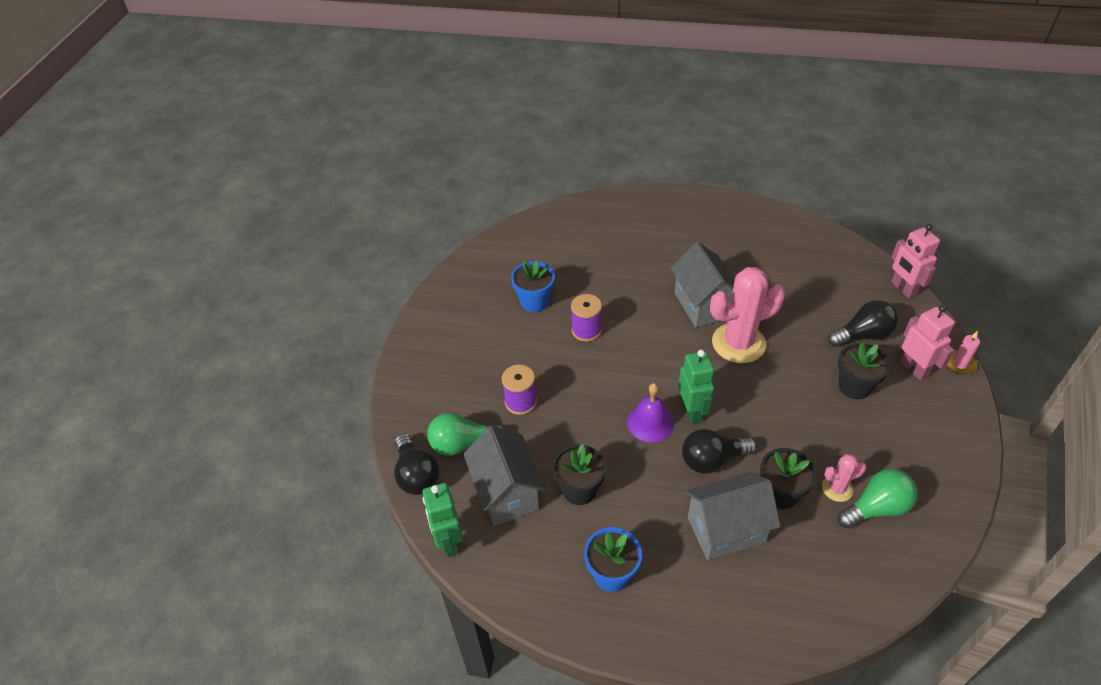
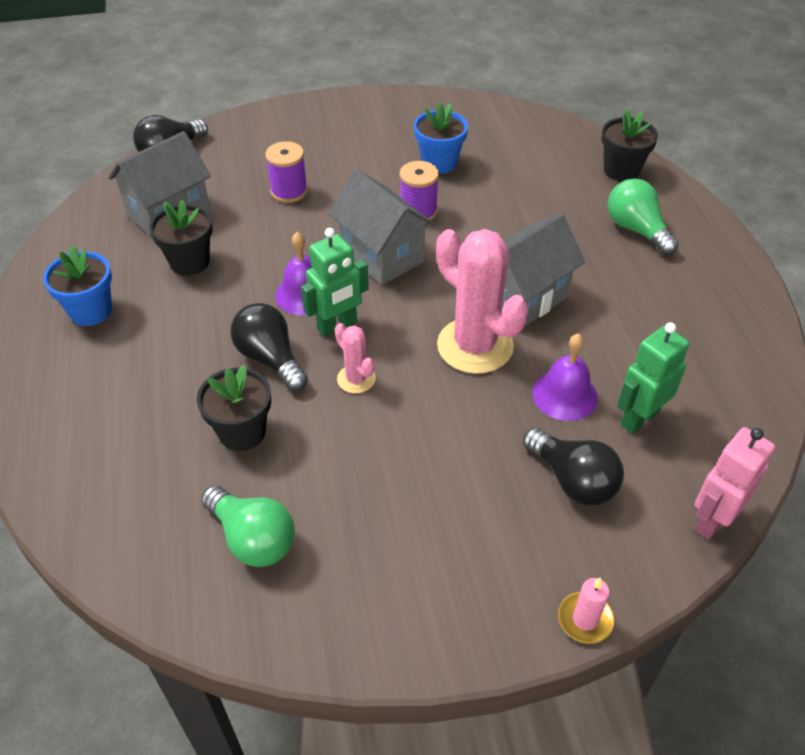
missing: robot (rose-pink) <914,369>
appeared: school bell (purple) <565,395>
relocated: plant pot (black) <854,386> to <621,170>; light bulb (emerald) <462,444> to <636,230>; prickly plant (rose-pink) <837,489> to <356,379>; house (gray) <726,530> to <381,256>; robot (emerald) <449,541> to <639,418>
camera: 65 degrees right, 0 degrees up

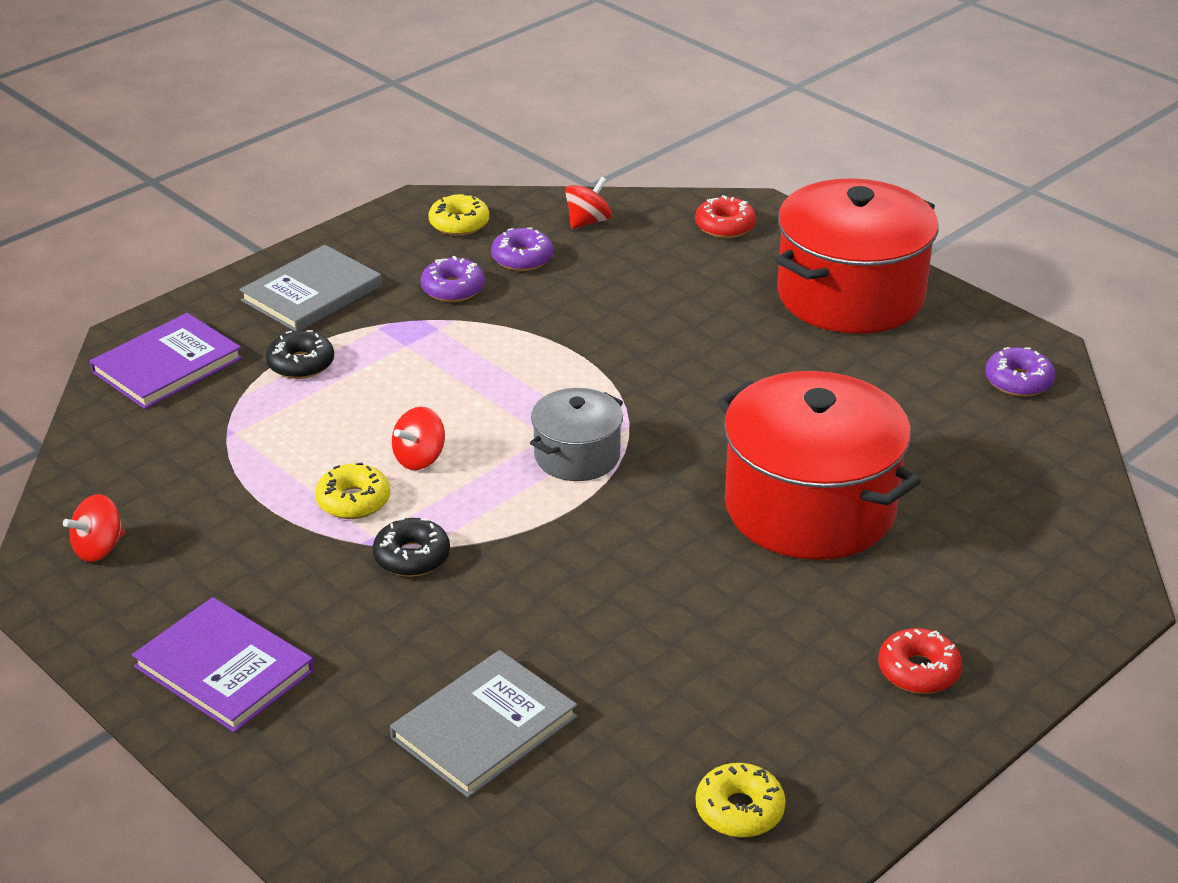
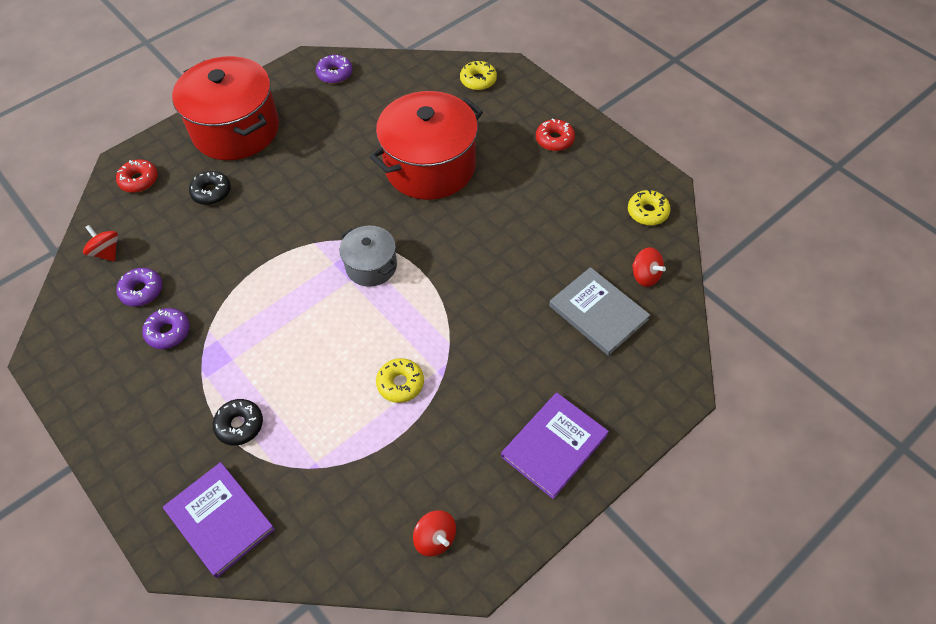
missing: book (gray) <312,293>
relocated: donut (golden) <459,223> to <478,80>; whirligig (crimson) <419,458> to <645,276>; donut (black) <412,557> to <211,192>
camera: 85 degrees left, 20 degrees up

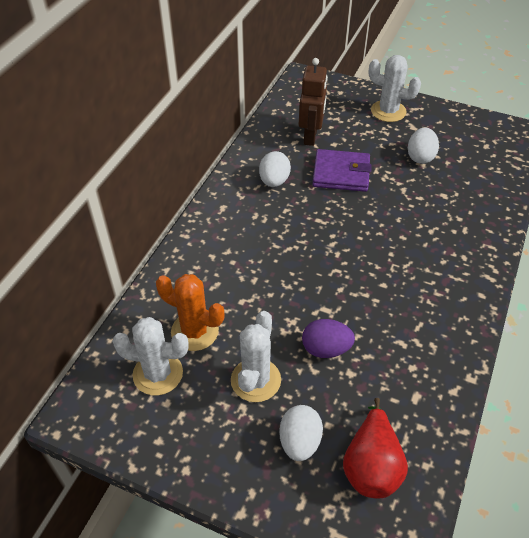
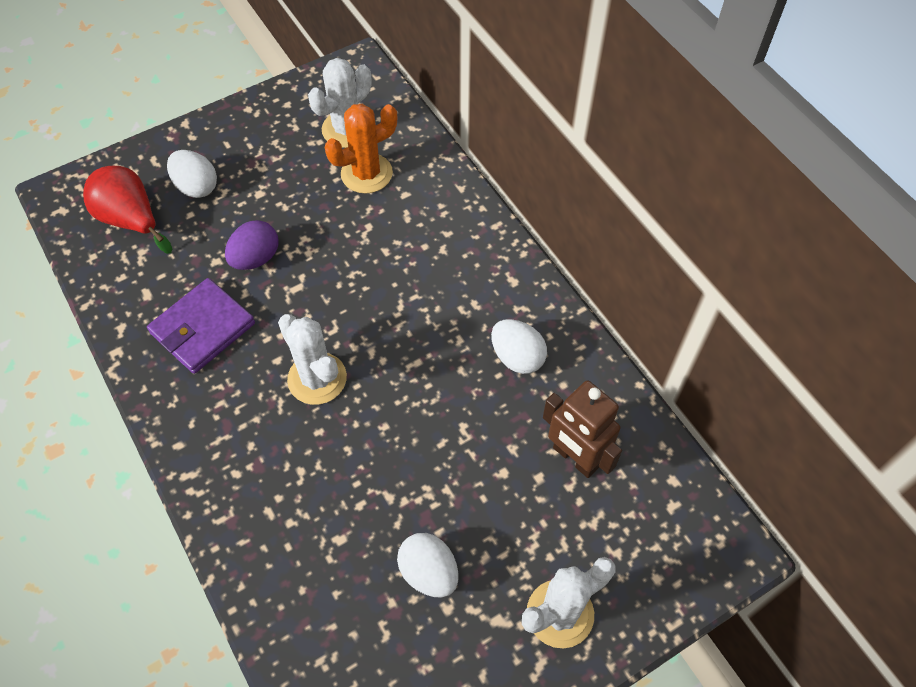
relocated: wallet (purple) <341,173> to <202,328>; prickly plant (white) <255,380> to <317,378>
camera: 125 degrees right, 10 degrees up

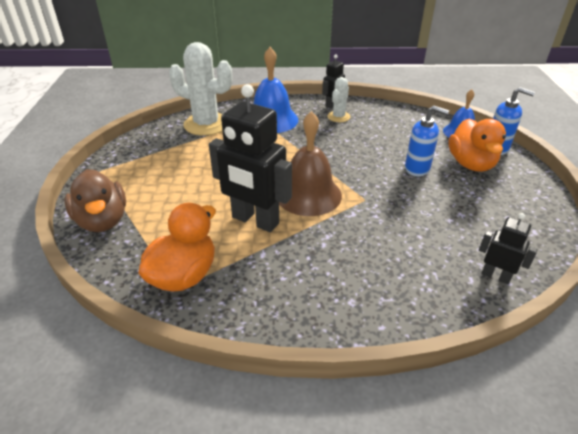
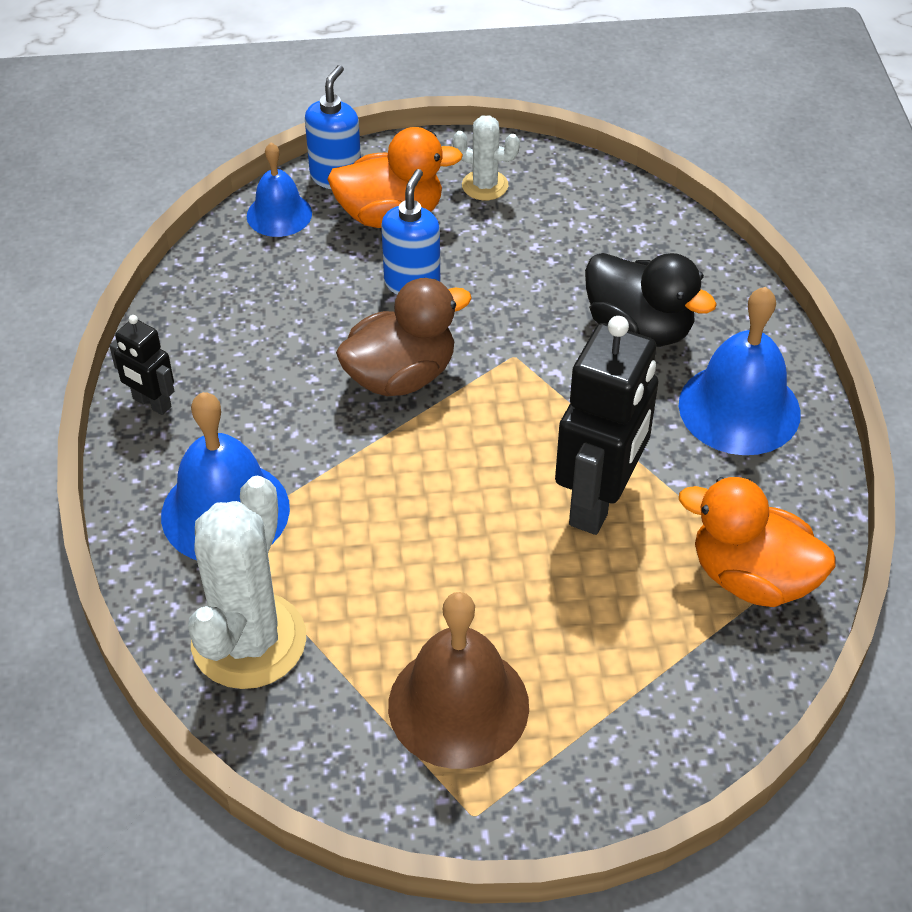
missing: robot (black) <495,276>
appeared: duck (black) <639,328>; school bell (cobalt) <739,408>
relocated: prickly plant (white) <338,117> to <485,185>; school bell (brown) <308,194> to <458,705>; duck (brown) <102,220> to <401,376>
camera: 95 degrees left, 10 degrees up

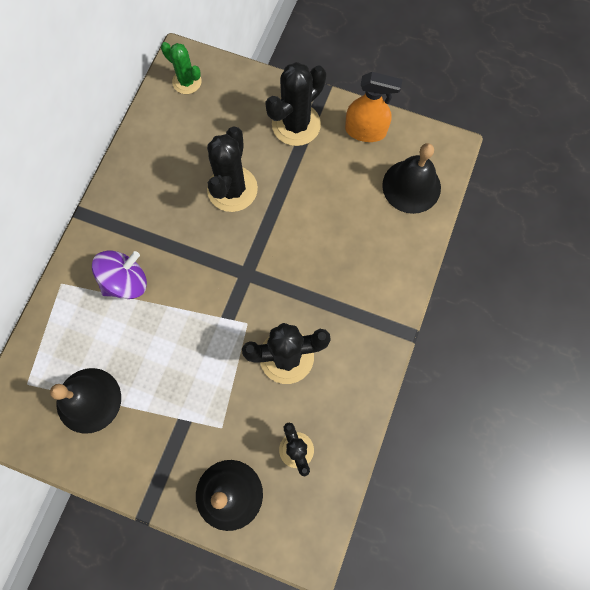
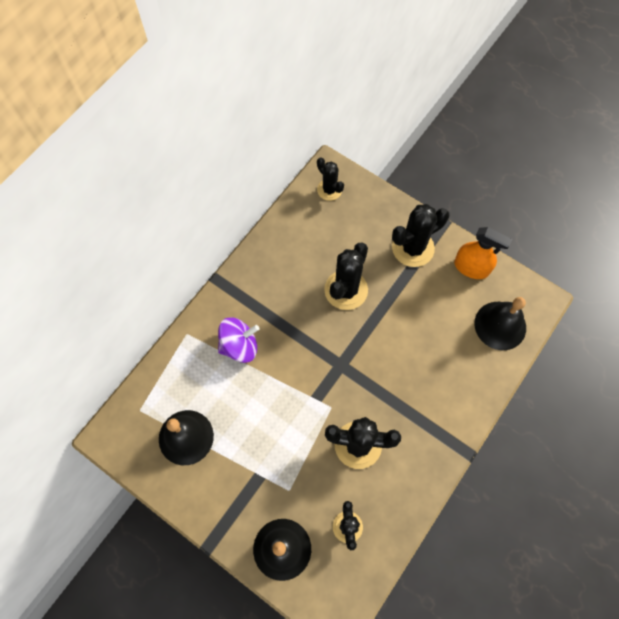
colour: prickly plant (emerald) <187,82> to prickly plant (black) <329,190>
camera: 15 degrees right, 5 degrees down

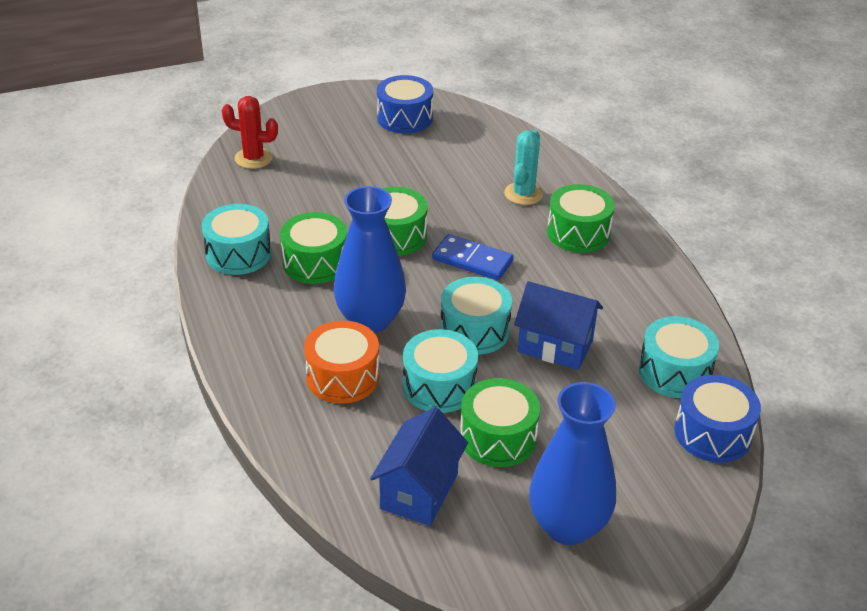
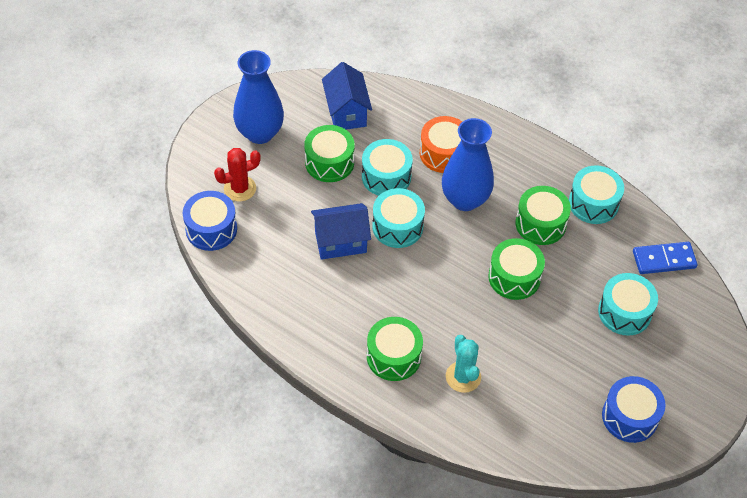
relocated: prickly plant (crimson) <253,158> to <240,188>; domino (cobalt) <472,260> to <664,260>; snare drum (turquoise) <674,372> to <624,312>
camera: 145 degrees right, 15 degrees up

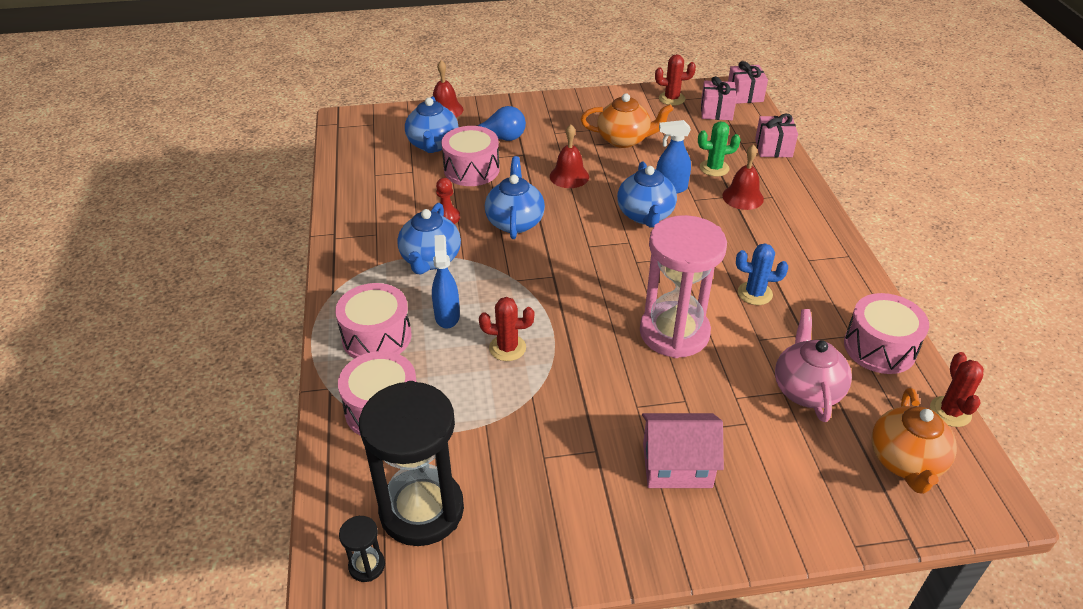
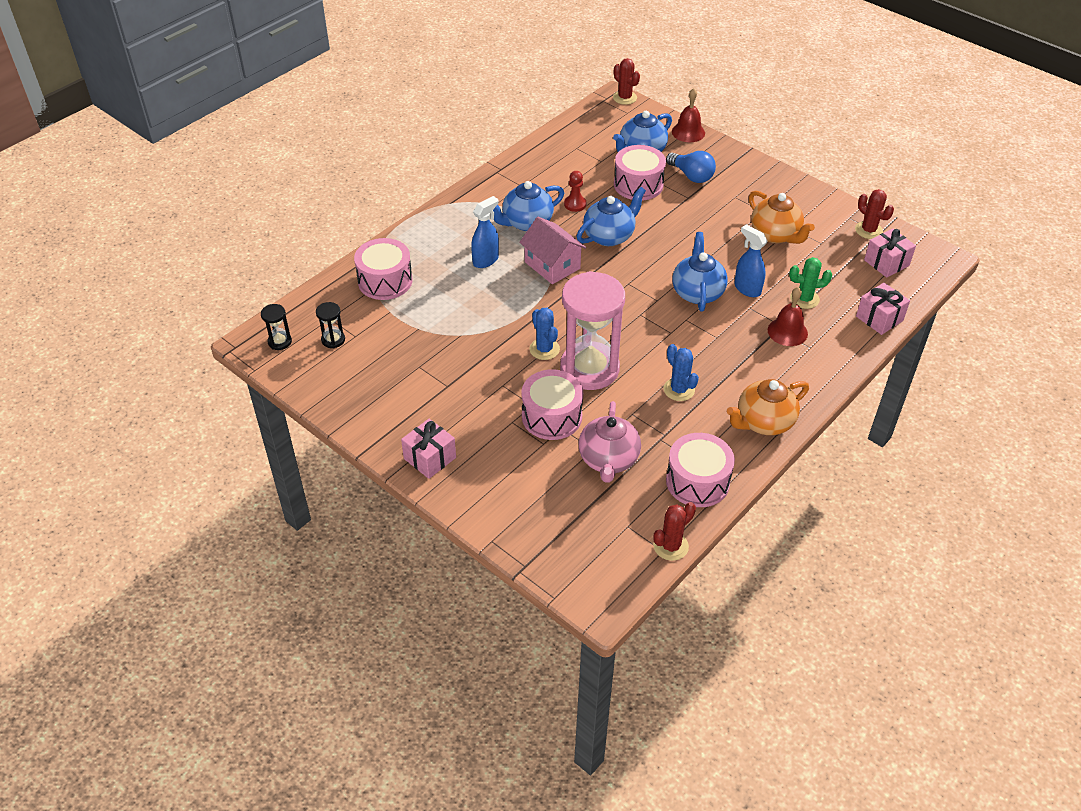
missing: school bell (crimson) <569,176>
appeared: prickly plant (cobalt) <544,349>
relocated: wrapped gift (rose-pink) <745,95> to <430,458>; snare drum (rose-pink) <376,337> to <552,416>; prickly plant (crimson) <507,348> to <625,98>; tea pot (orange-coloured) <905,462> to <763,422>; house (rose-pink) <677,465> to <552,265>
spun: prickly plant (emerald) <714,168> = <804,299> 45 degrees counterclockwise; tea pot (cobalt) <645,215> = <697,292> 135 degrees clockwise; tea pot (rose-pink) <806,389> = <608,460> 135 degrees clockwise
size: sandglass (black) <422,510> = <333,340> x0.41
camera: 50 degrees right, 5 degrees up

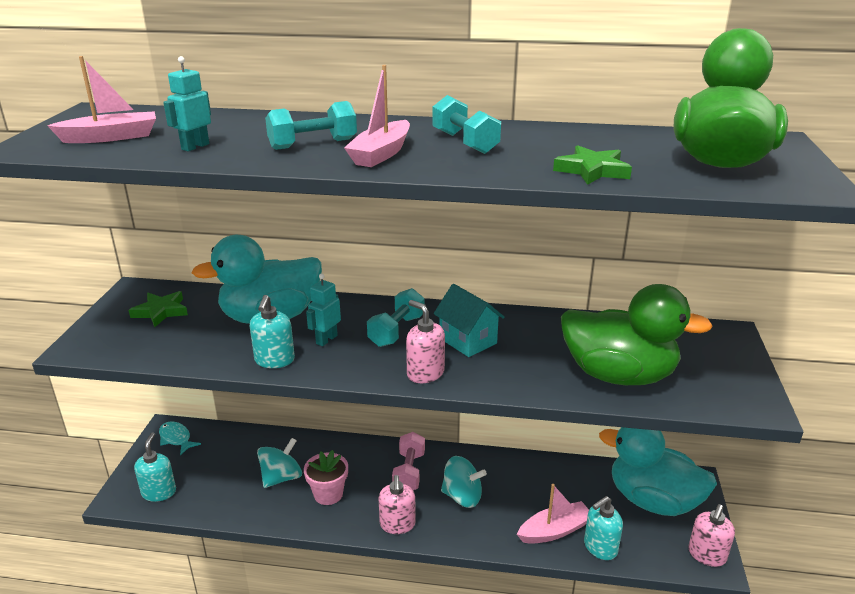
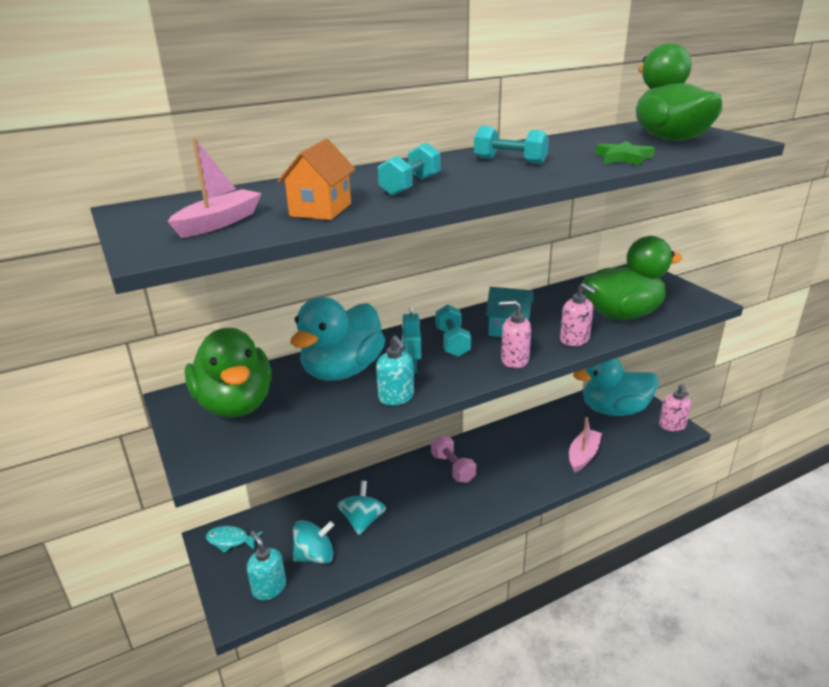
missing: boat (rose-pink) <381,154>; plant pot (rose-pink) <328,494>; pump bottle (turquoise) <600,547>
relocated: whirligig (turquoise) <462,496> to <315,556>; pump bottle (rose-pink) <397,524> to <574,340>
exchanged: robot (turquoise) <195,147> to house (orange-coloured) <320,210>; star shape (emerald) <161,311> to duck (emerald) <235,404>
camera: 35 degrees left, 0 degrees up

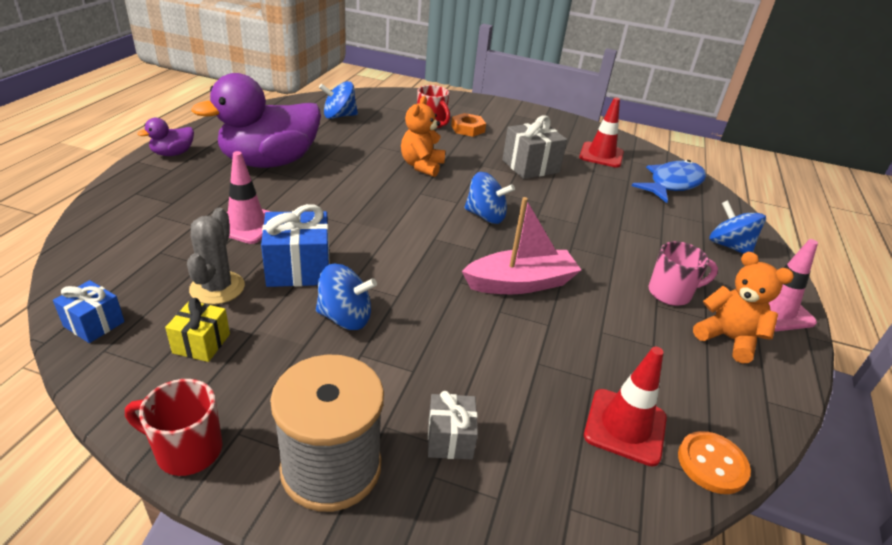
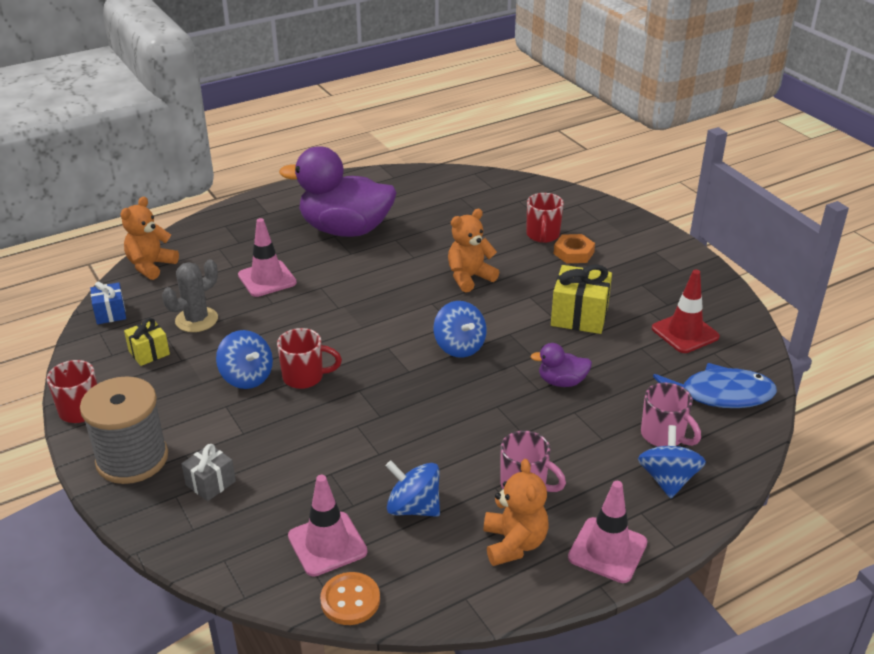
missing: boat (rose-pink) <520,283>; wrapped gift (cobalt) <298,268>
appeared: stuffed bear (orange-coloured) <151,266>; coffee mug (crimson) <305,377>; coffee mug (rose-pink) <664,436>
relocated: whirligig (cobalt) <339,116> to <413,507>; duck (purple) <173,153> to <561,382>
colour: wrapped gift (gray) <530,166> to wrapped gift (golden) <579,316>; traffic cone (crimson) <625,426> to traffic cone (rose-pink) <327,544>
camera: 45 degrees right, 0 degrees up

